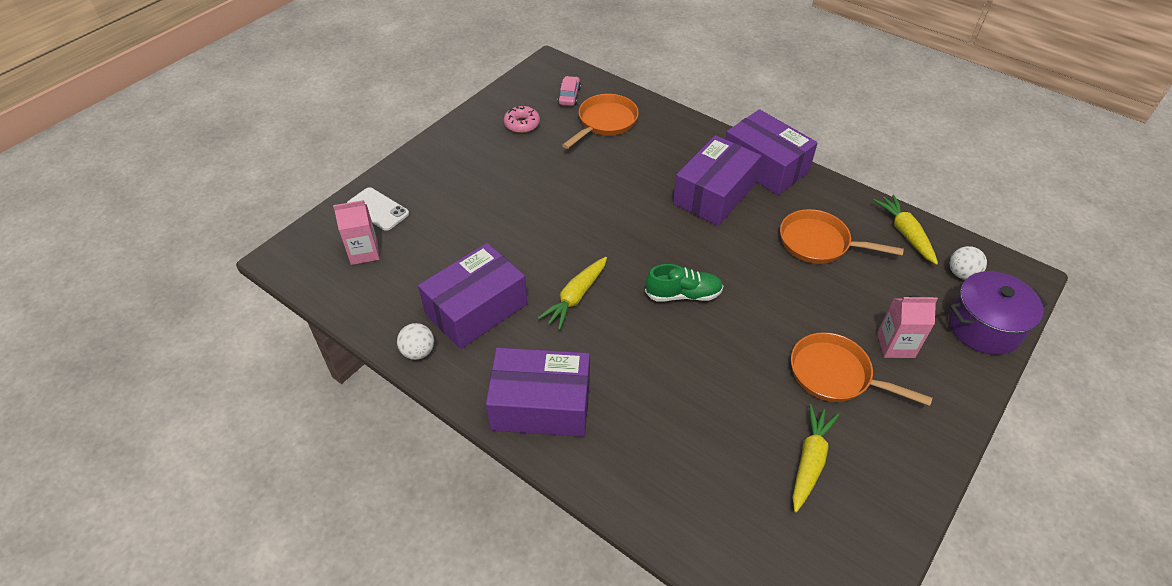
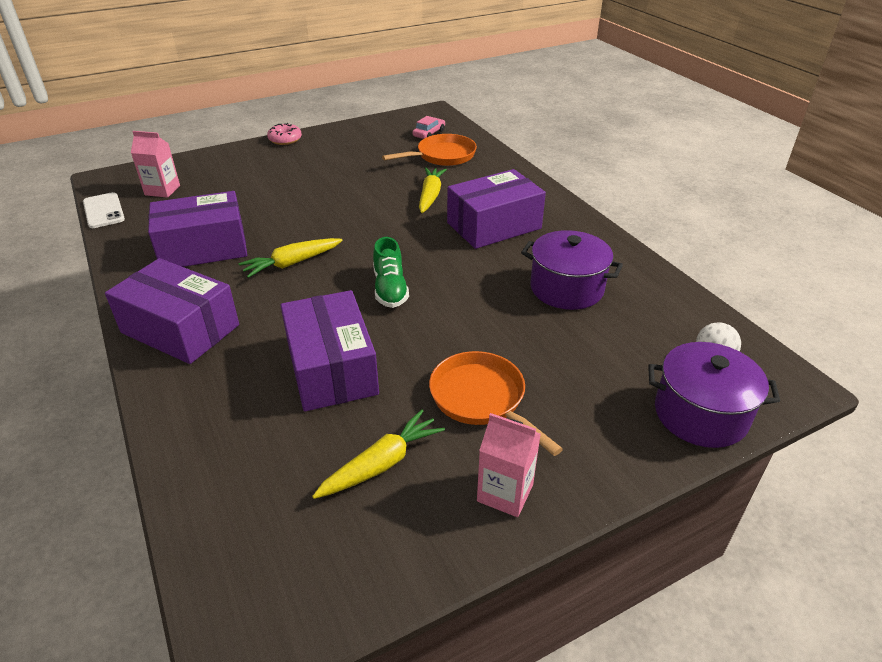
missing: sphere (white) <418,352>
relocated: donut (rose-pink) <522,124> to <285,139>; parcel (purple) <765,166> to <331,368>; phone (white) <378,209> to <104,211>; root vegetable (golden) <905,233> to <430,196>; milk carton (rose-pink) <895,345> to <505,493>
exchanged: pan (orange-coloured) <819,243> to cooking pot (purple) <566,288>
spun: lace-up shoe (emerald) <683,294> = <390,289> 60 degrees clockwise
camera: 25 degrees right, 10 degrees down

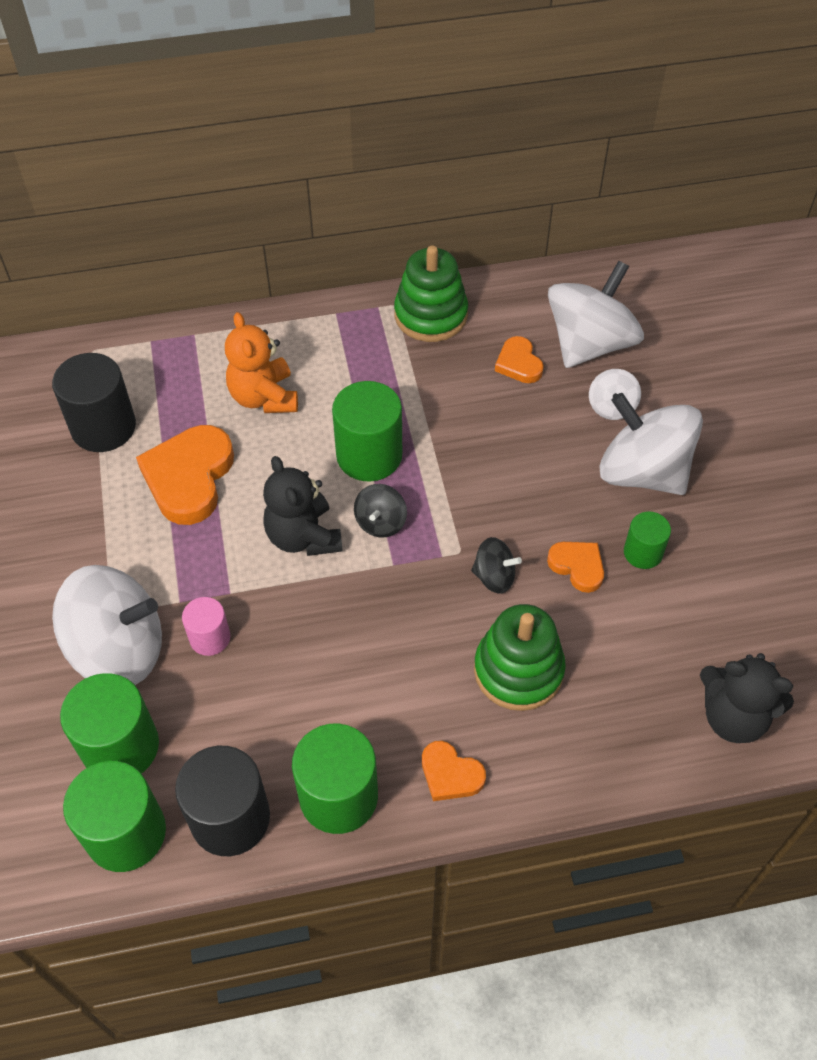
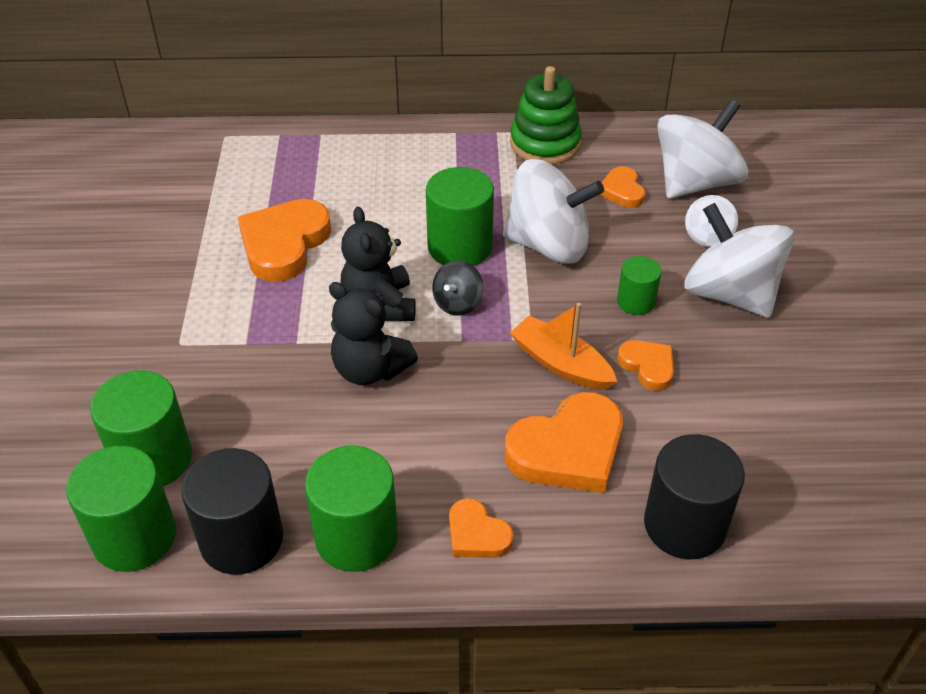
missing: stuffed bear (orange-coloured) <264,397>; cylinder (rose-pink) <210,638>
relocated: cylinder (black) <103,427> to <684,525>; cylinder (emerald) <643,552> to <636,302>; whirligig (white) <119,649> to <548,245>; stuffed bear (black) <733,716> to <370,369>
exchanged: whirligig (black) <494,576> to boat (orange-coloured) <560,364>; stacking rings (emerald) <518,670> to heart shape (orange-coloured) <568,449>
camera: 10 degrees right, 10 degrees down

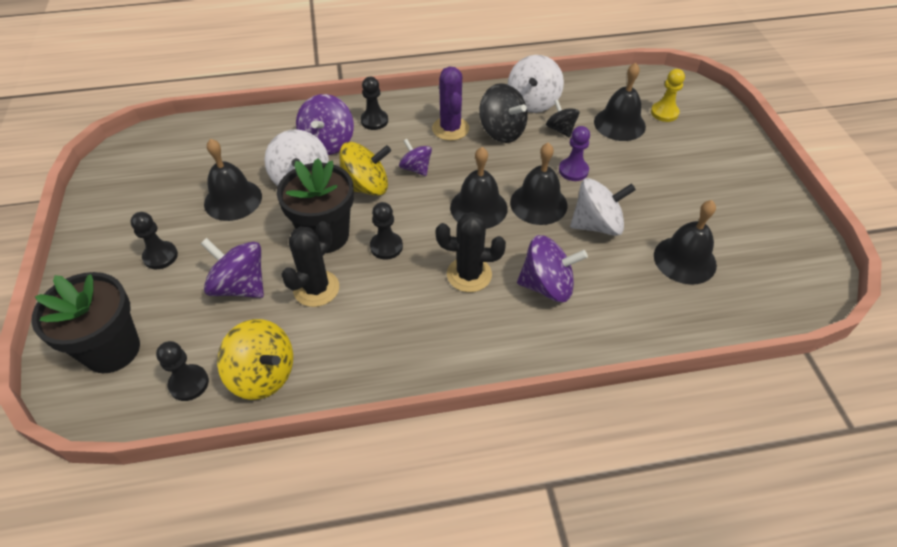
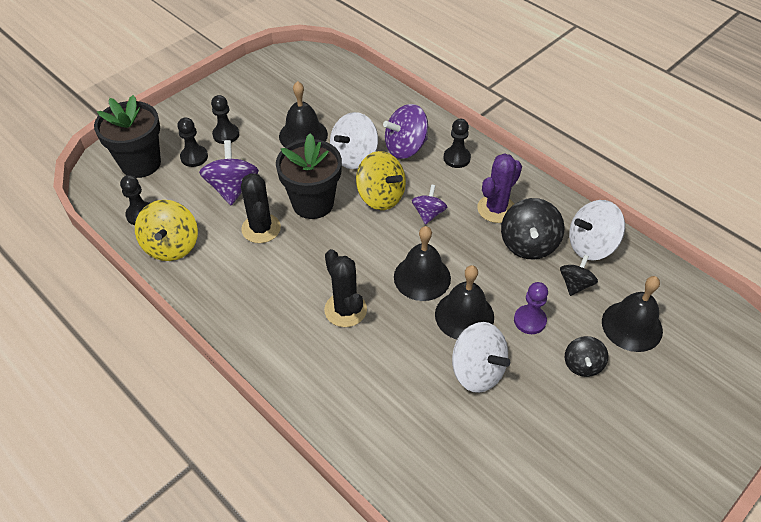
missing: pawn (golden) <664,113>; school bell (black) <684,260>; whirligig (purple) <547,286>
appeared: whirligig (black) <582,365>
relocated: pawn (black) <386,247> to <194,157>
spun: prickly plant (black) <316,288> = <261,228> 75 degrees clockwise
camera: 55 degrees right, 0 degrees up

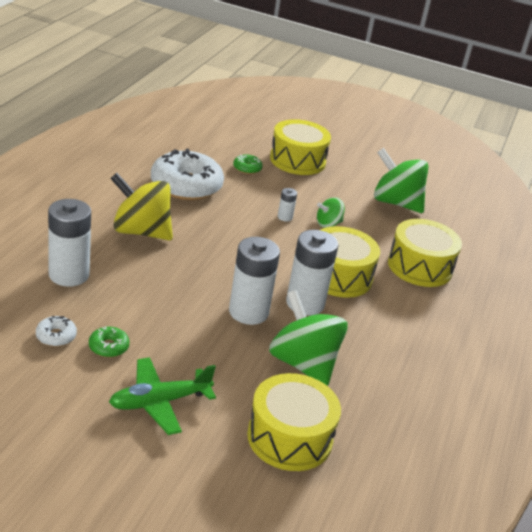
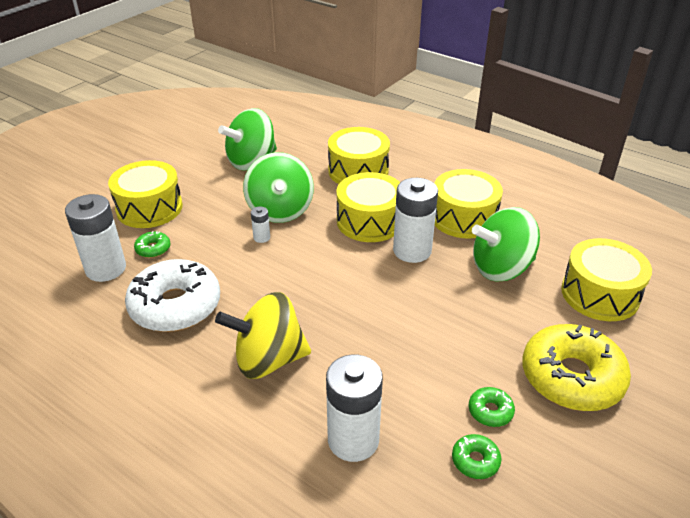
appeared: snare drum (golden) <463,217>
relocated: battery (white) <248,312> to <106,269>
exchanged: aeroplane (emerald) <159,402> to donut (golden) <571,377>
colour: donut (white) <56,336> to donut (emerald) <475,461>
spun: whirligig (golden) <141,231> = <268,359> 45 degrees clockwise
size: whirligig (emerald) <328,224> = <280,210> x1.98
camera: 70 degrees left, 5 degrees up

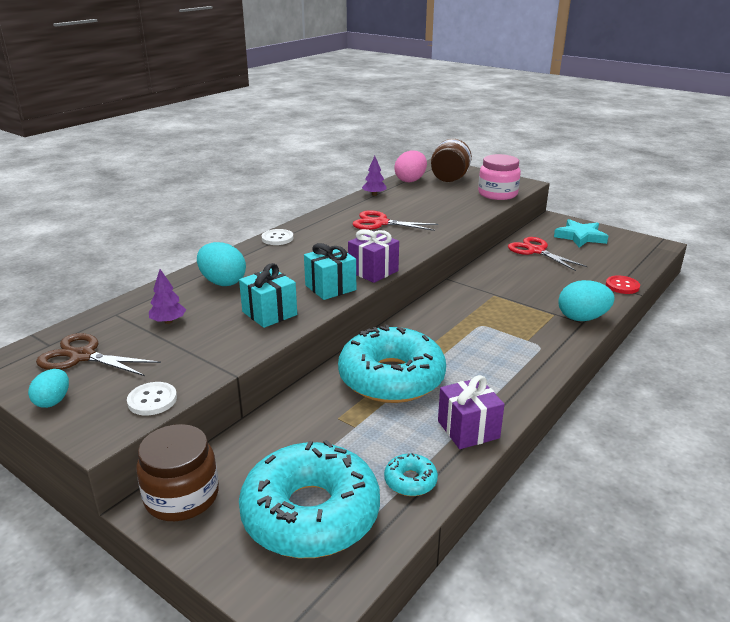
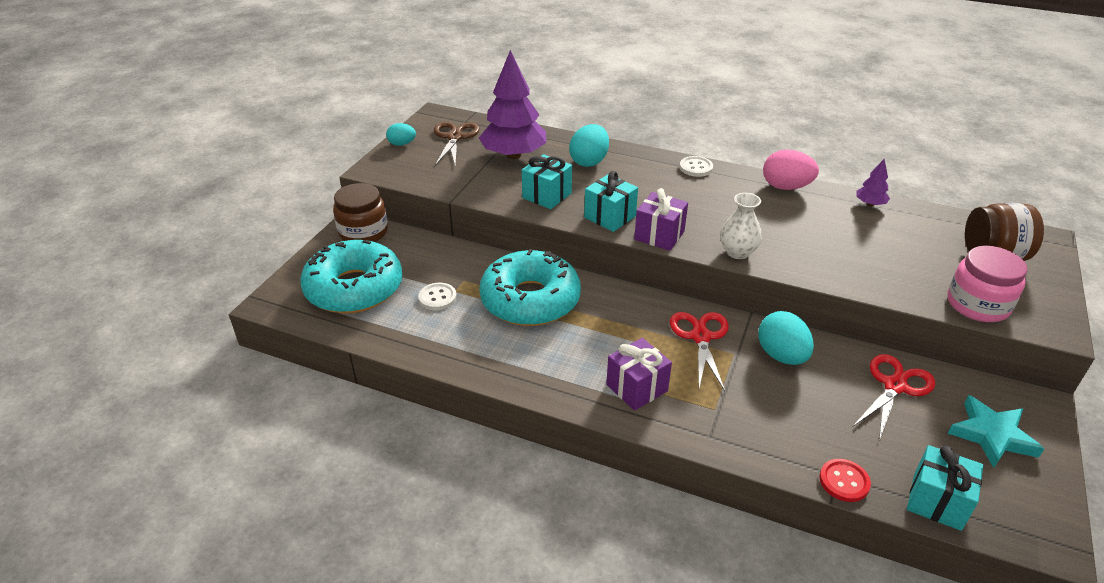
missing: donut (turquoise) <410,481>
appeared: flower vase (white) <737,252>; wrapped gift (turquoise) <937,501>
relocated: egg (rose-pink) <410,180> to <786,187>; shears (crimson) <380,223> to <700,337>; egg (turquoise) <582,318> to <781,355>; wrapped gift (purple) <468,429> to <637,388>; sewing button (white) <152,400> to <437,298>
size: toy tree (purple) <168,321> = <514,155> x2.28
camera: 75 degrees right, 10 degrees up

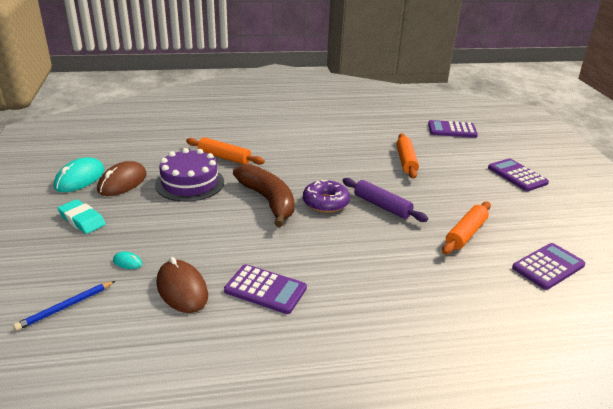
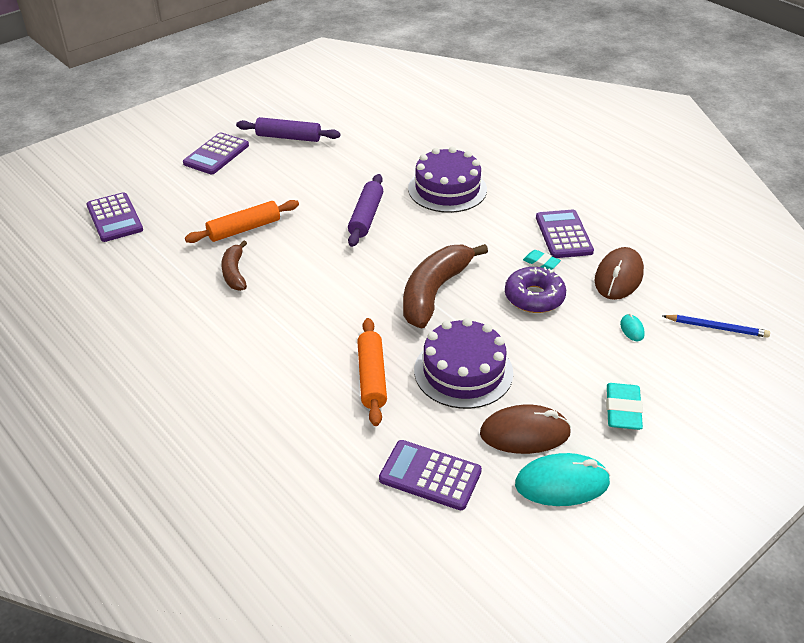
missing: rolling pin (orange-coloured) <466,234>
appeared: rolling pin (purple) <288,137>; gateau (purple) <447,189>; banana (brown) <234,273>; gum eraser (turquoise) <541,263>
relocated: donut (purple) <325,202> to <534,297>; adding machine (purple) <548,267> to <430,475>
camera: 120 degrees left, 10 degrees up

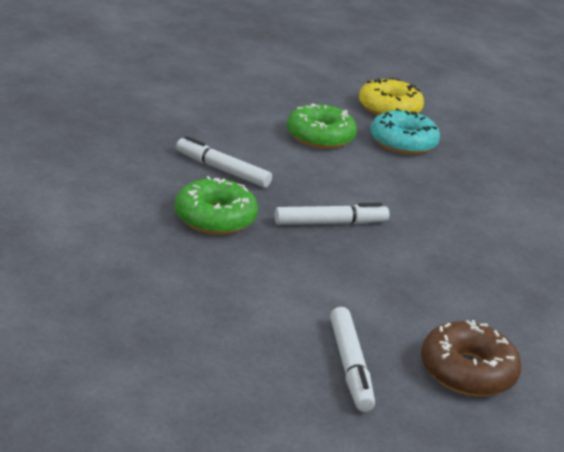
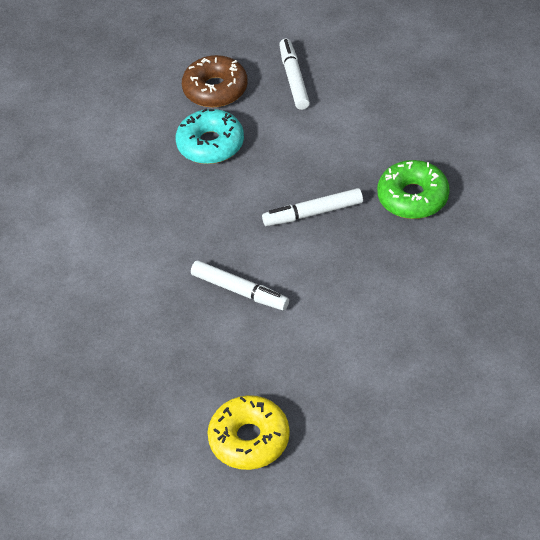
missing: donut (emerald) <320,137>
relocated: donut (turquoise) <403,142> to <210,144>; felt pen (white) <222,170> to <240,291>
camera: 175 degrees left, 20 degrees up

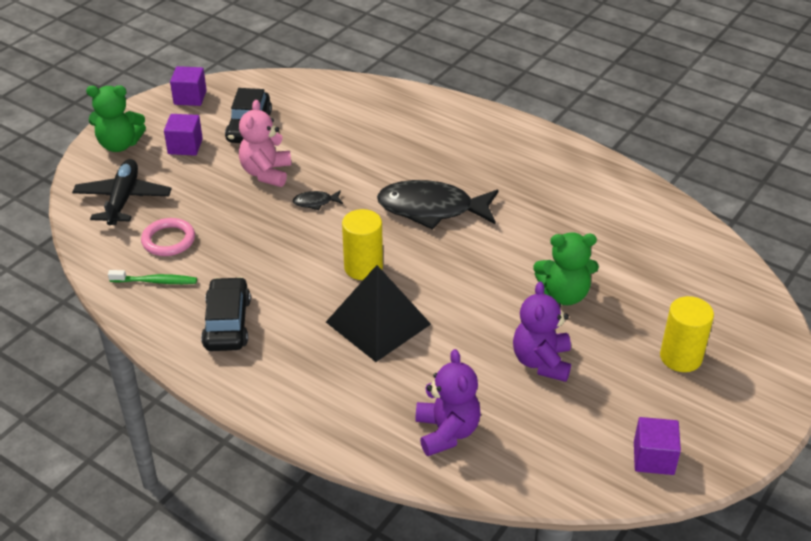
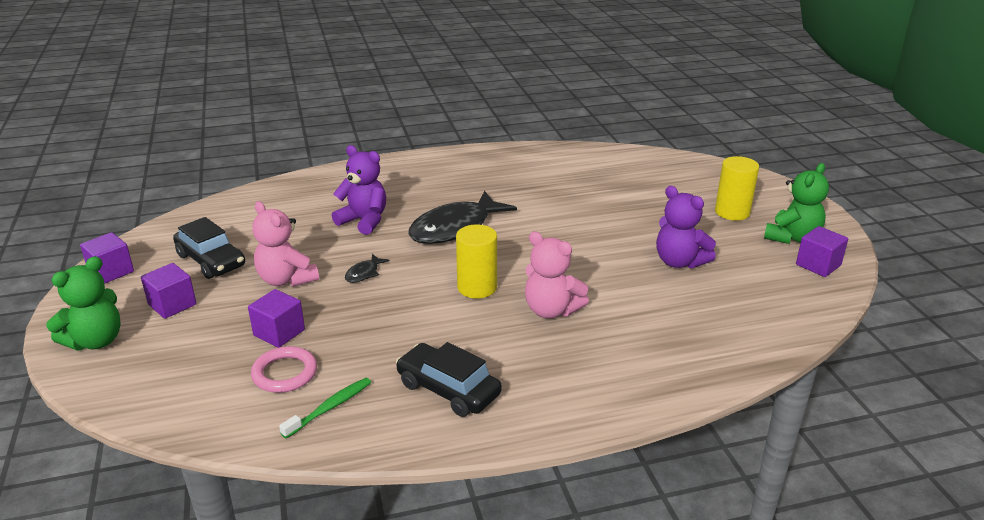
missing: aeroplane (black) <123,199>
appeared: cube (purple) <279,332>
relocated: stuffed bear (emerald) <564,294> to <792,237>; stuffed bear (purple) <446,432> to <364,221>
exchanged: pyramid (black) <378,323> to stuffed bear (rose-pink) <551,310>
camera: 50 degrees left, 10 degrees down

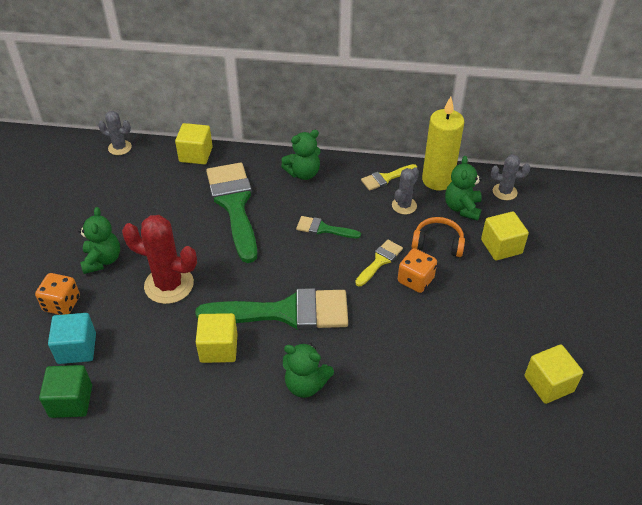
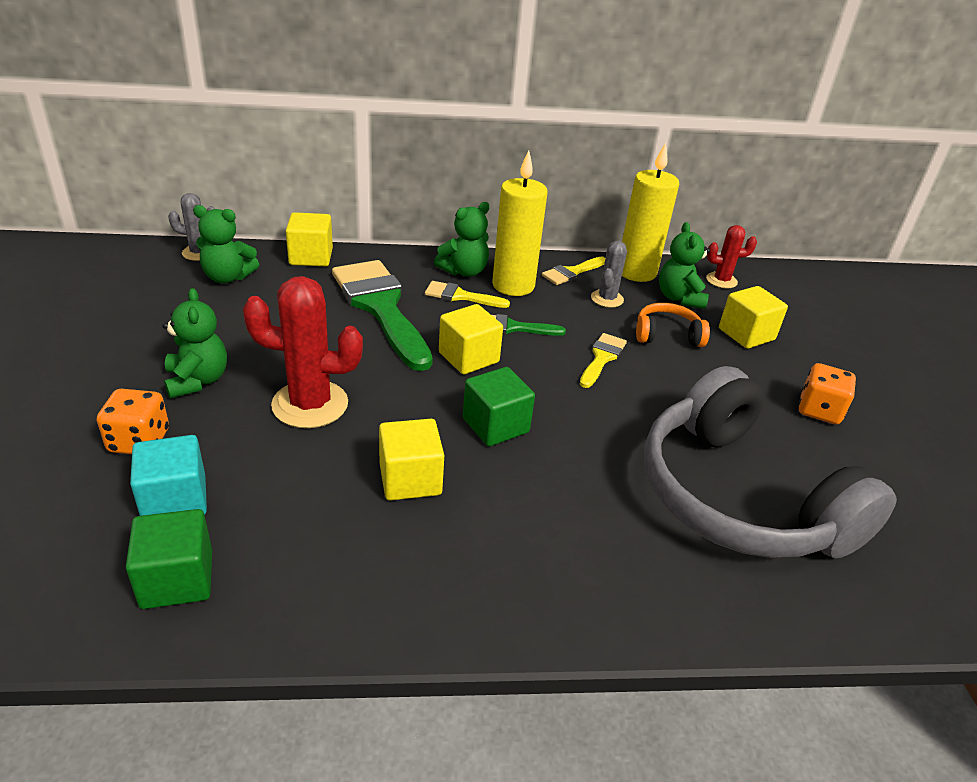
appeared: wax candle (golden) <513,285>; brush (golden) <460,296>; headset (gray) <740,497>
relocated: die (orange-coloured) <415,280> to <819,410>; stuffed bear (emerald) <306,384> to <228,277>; cube (golden) <548,384> to <468,357>
exchanged: brush (emerald) <285,312> to cube (emerald) <495,425>
colour: prickly plant (gray) <504,192> to prickly plant (crimson) <721,280>
camera: 15 degrees left, 10 degrees down

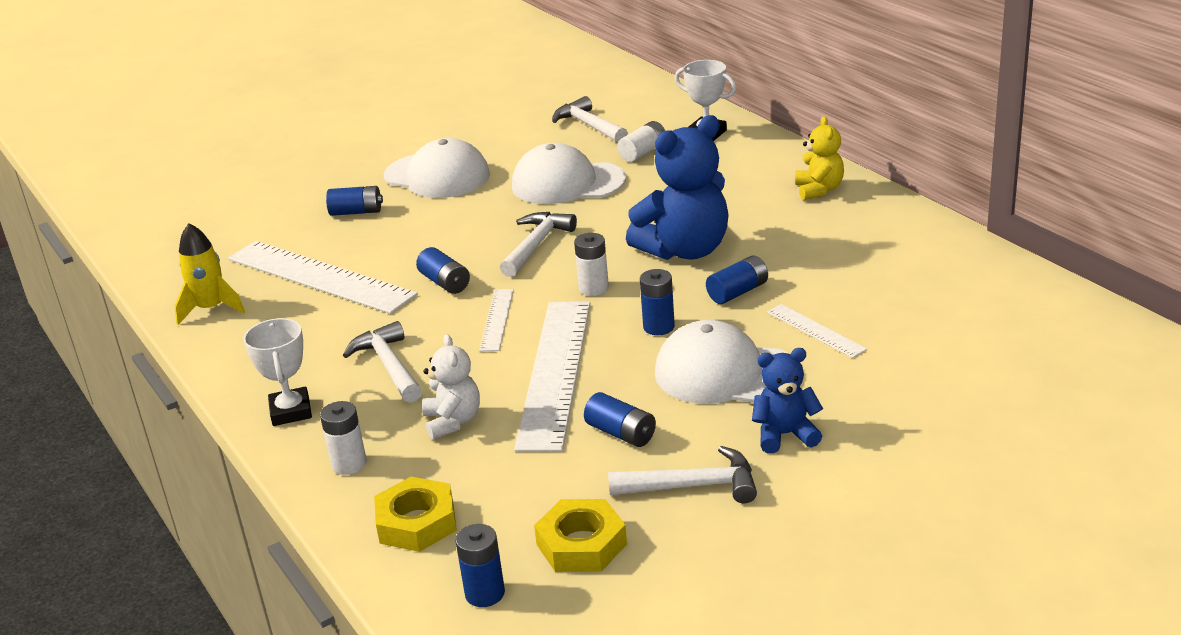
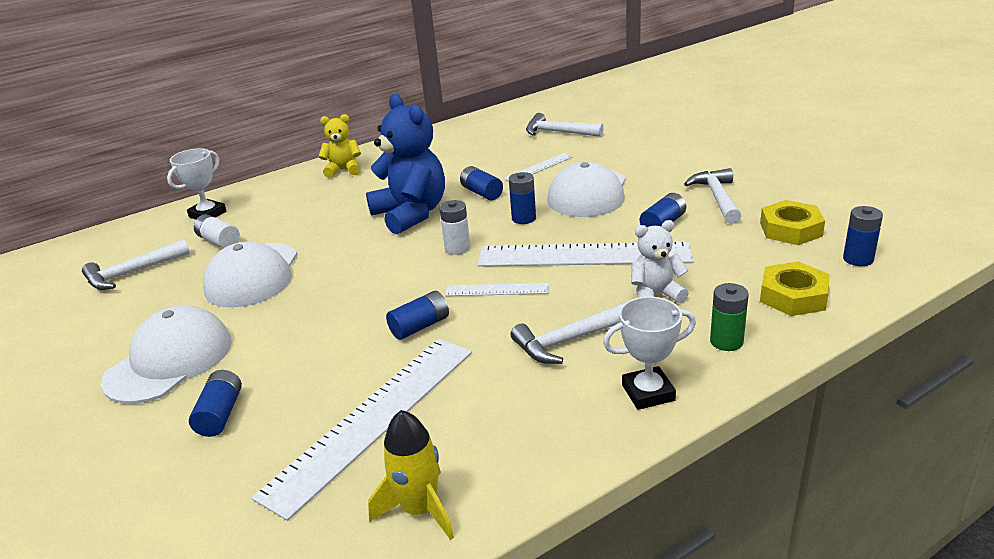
missing: stuffed bear (cobalt) <785,435>
relocated: hammer (white) <536,245> to <558,132>
colour: battery (white) <349,464> to battery (emerald) <726,341>
camera: 90 degrees left, 0 degrees up

